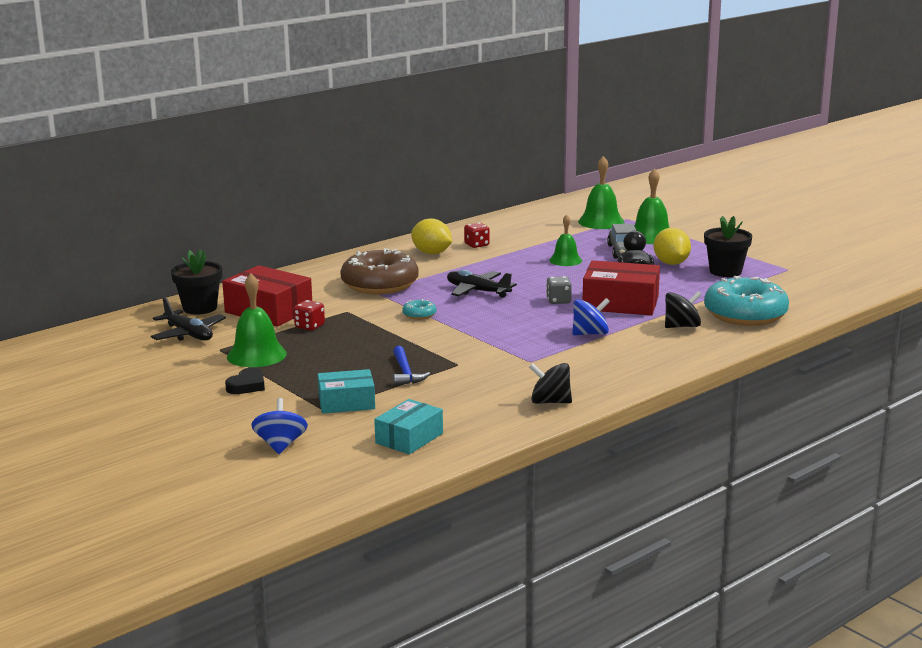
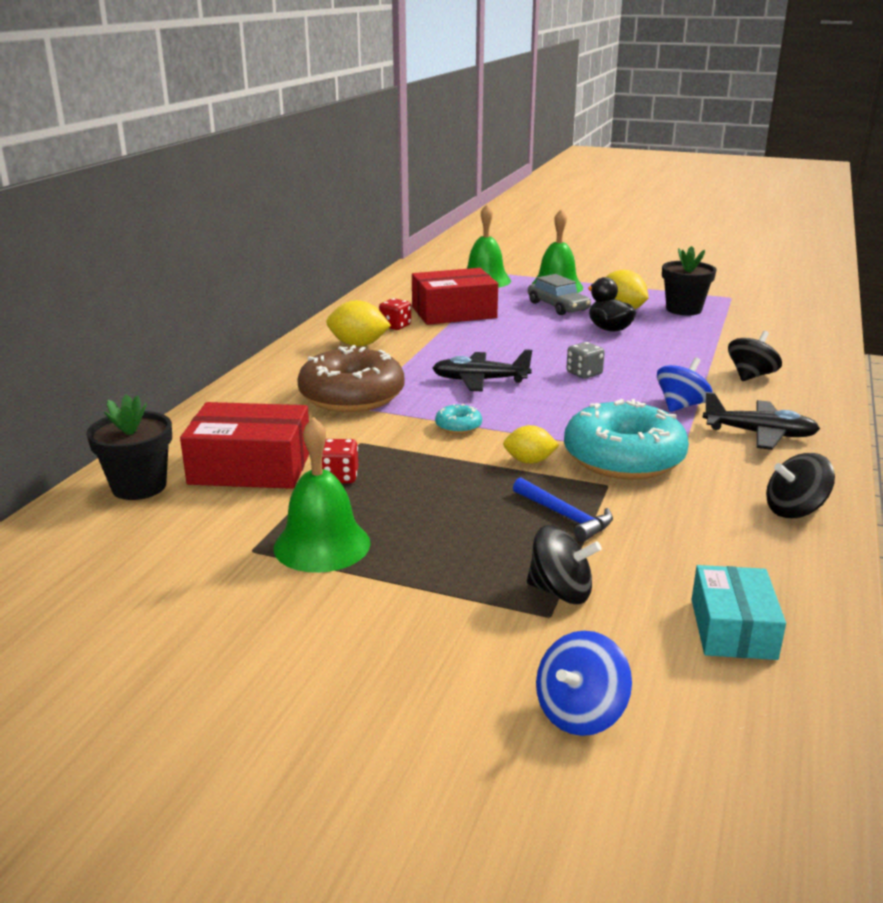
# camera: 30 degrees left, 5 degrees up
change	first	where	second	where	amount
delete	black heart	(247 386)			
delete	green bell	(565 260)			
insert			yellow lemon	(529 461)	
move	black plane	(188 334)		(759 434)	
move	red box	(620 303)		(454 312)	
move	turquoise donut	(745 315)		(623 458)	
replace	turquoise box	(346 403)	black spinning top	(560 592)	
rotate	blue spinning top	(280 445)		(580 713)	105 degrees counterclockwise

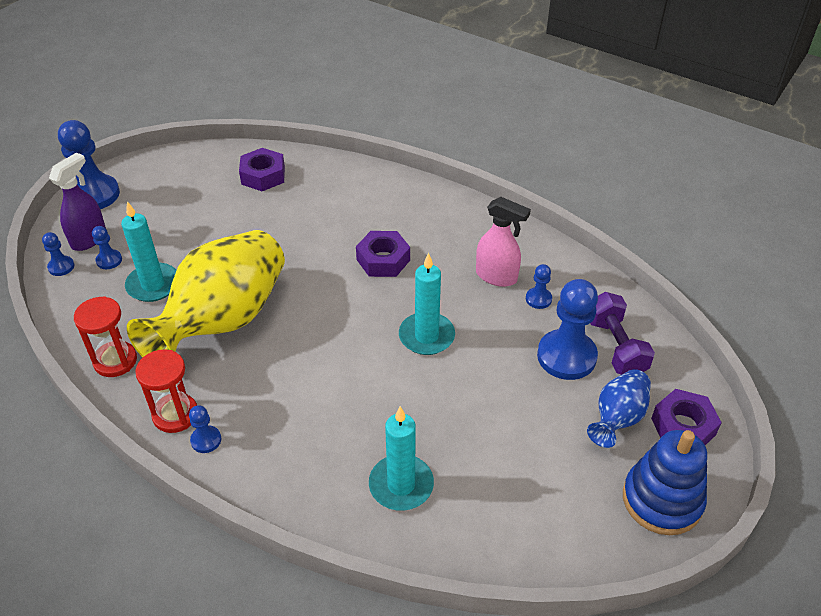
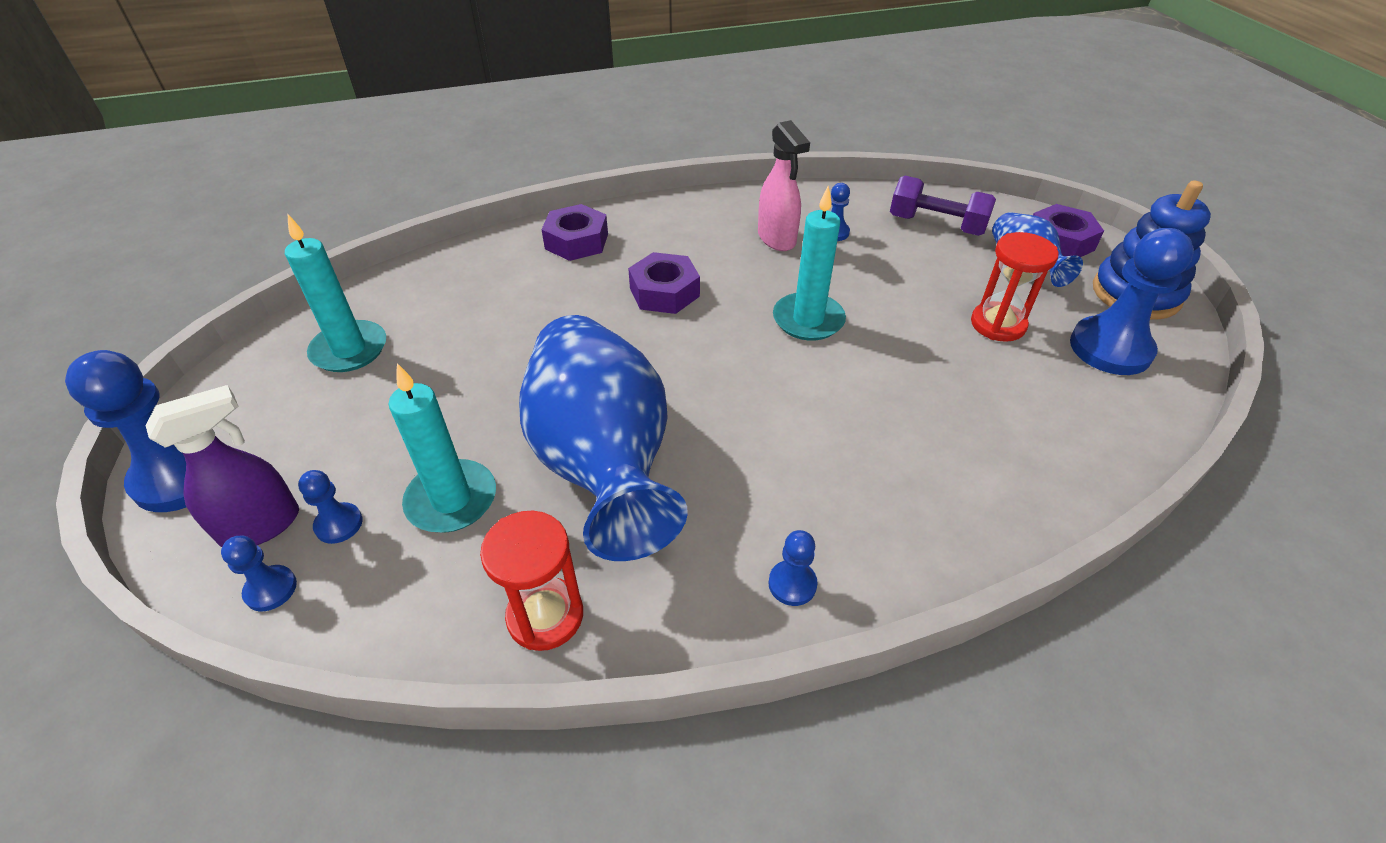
# camera: 50 degrees left, 0 degrees up
change	first	where	second	where	amount
move	red hourglass	(175 414)		(998 324)	
move	purple nut	(263 175)		(576 241)	
move	turquoise candle	(401 485)		(349 350)	
move	blue pawn	(566 356)		(1110 348)	
recolor	yellow vase	(223 321)	blue vase	(603 463)	
rotate	purple spray bottle	(89 238)		(262 526)	75 degrees clockwise
rotate	pink spray bottle	(497 276)		(777 239)	90 degrees clockwise

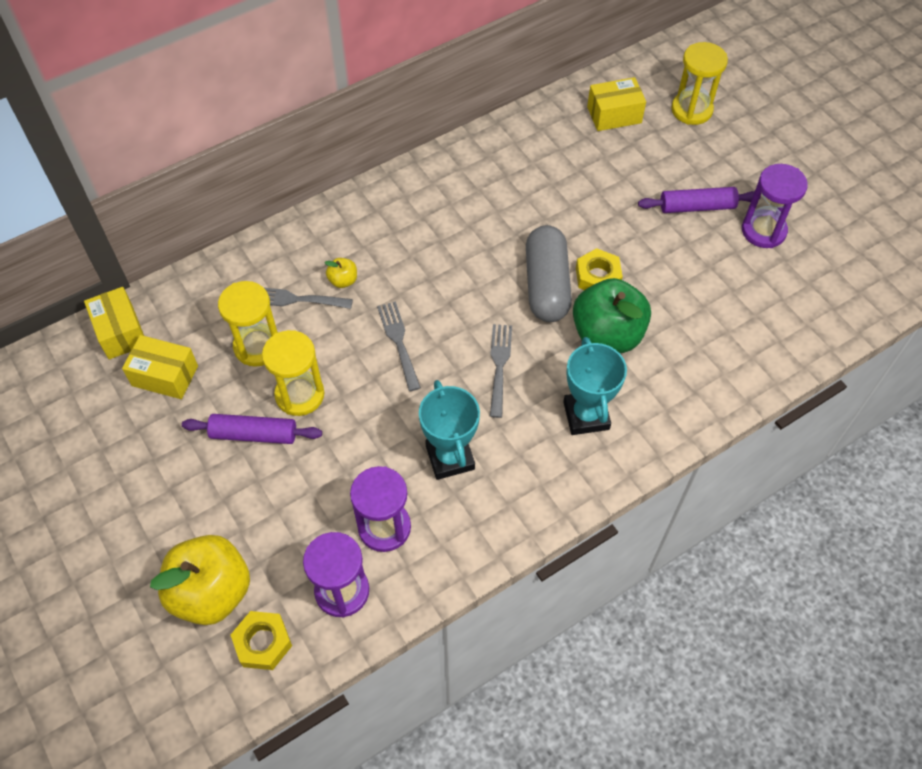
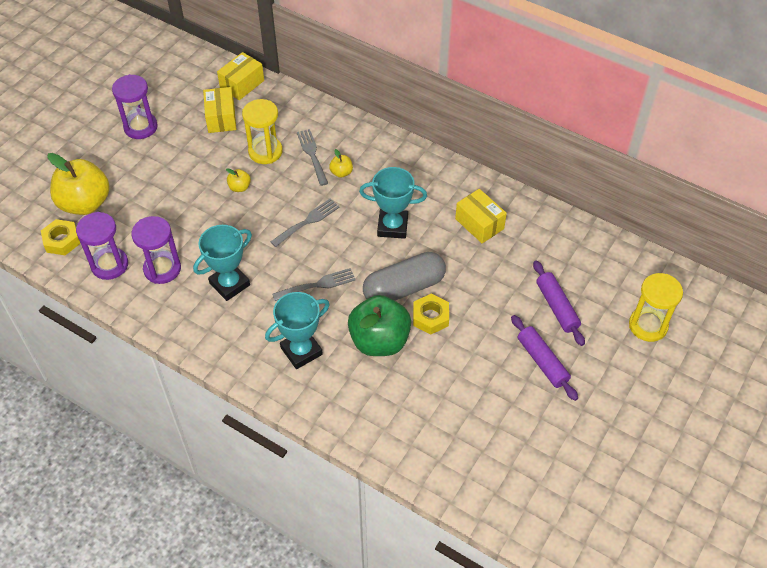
# camera: 65 degrees right, 5 degrees down
change	first	where	second	where	amount
insert			turquoise trophy	(392 226)	
move	purple rolling pin	(254 434)		(557 307)	
move	yellow box	(614 115)		(479 224)	
move	purple hourglass	(763 231)		(140 127)	
replace	yellow hourglass	(300 395)	yellow apple	(239 187)	

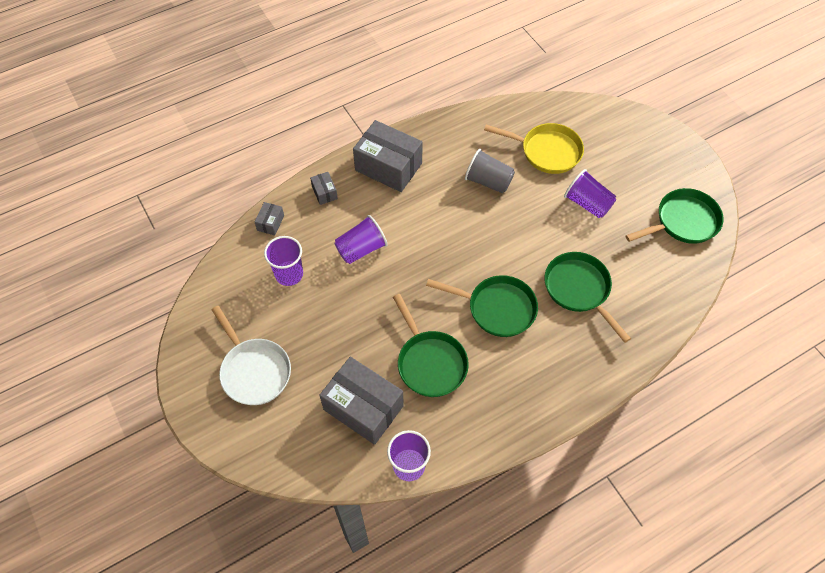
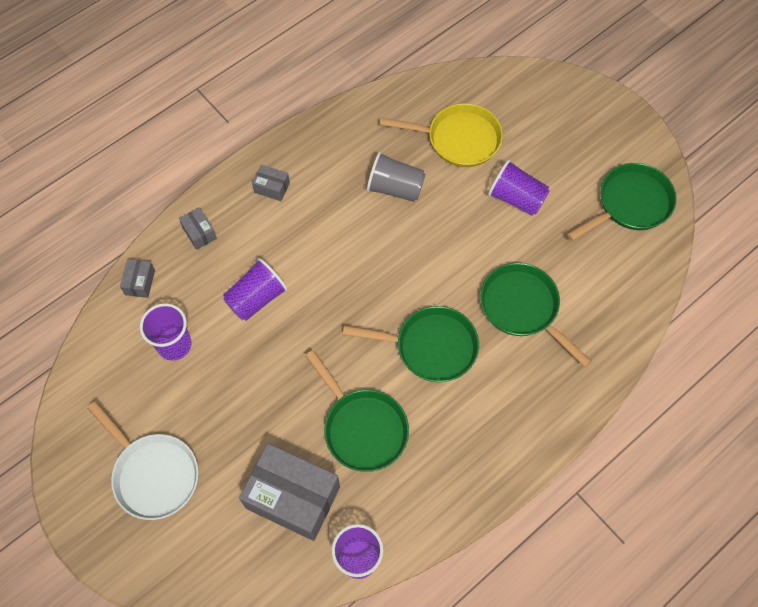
# camera: 10 degrees left, 5 degrees up
change	first	where	second	where	amount
resize	grey box	(388 167)		(272 188)	x0.44

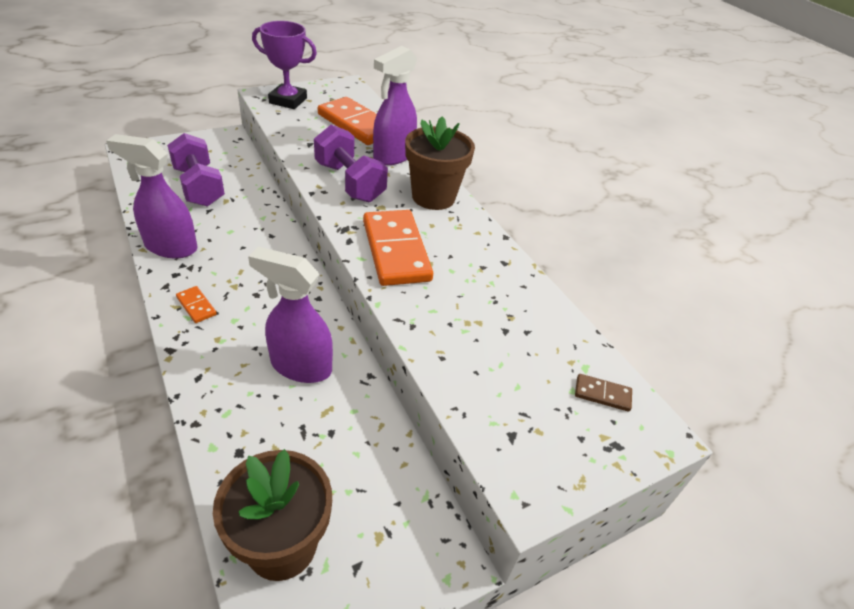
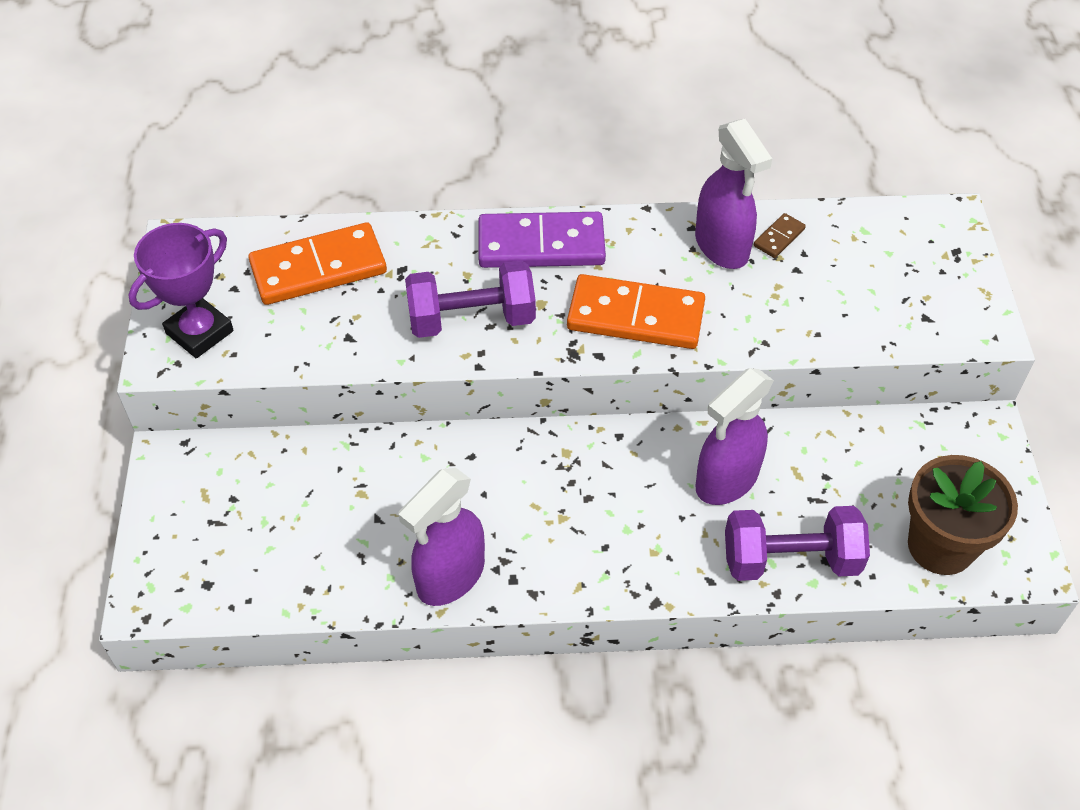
# camera: 60 degrees left, 10 degrees up
change	first	where	second	where	amount
delete	orange domino	(196 306)			
move	purple dumbbell	(199 187)		(790 560)	
move	purple spray bottle	(393 156)		(722 247)	
move	brown domino	(602 394)		(779 237)	
replace	brown flower pot	(433 197)	purple domino	(541 244)	

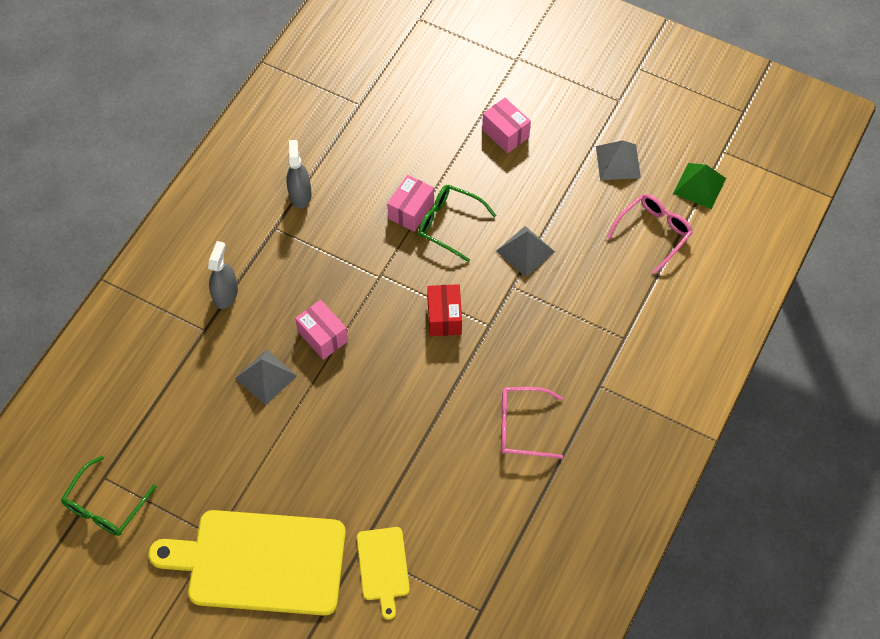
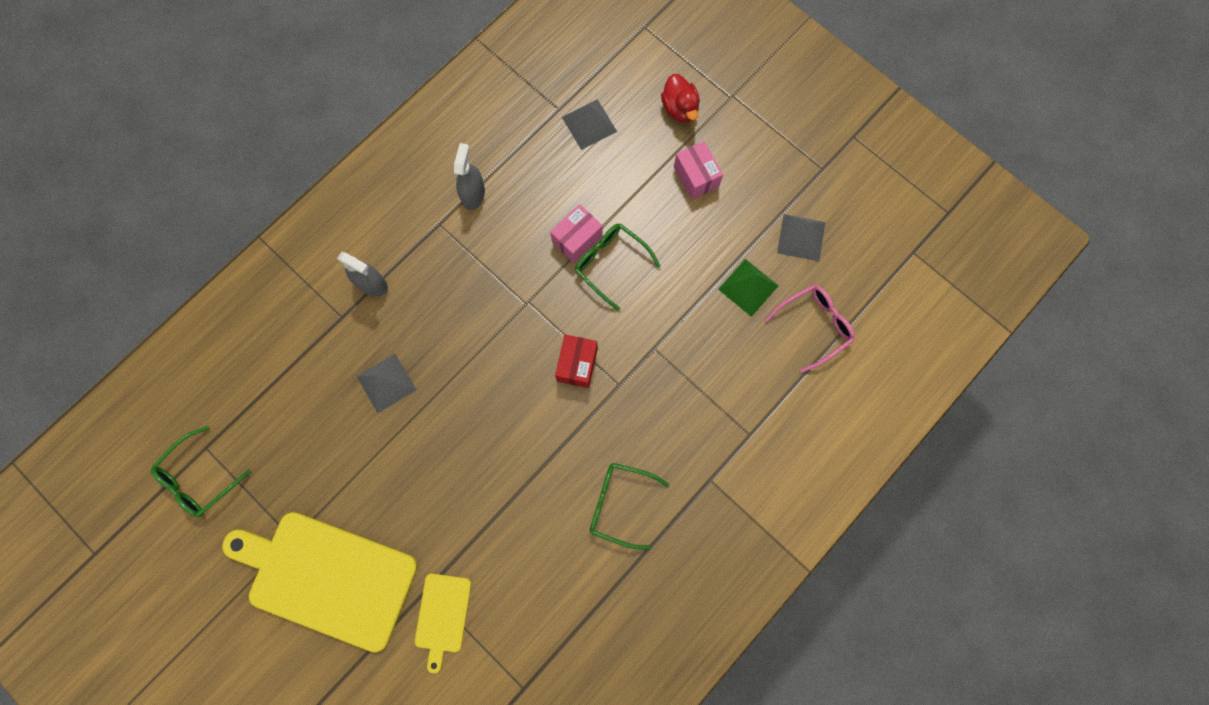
# camera: 15 degrees right, 15 degrees up
change	first	where	second	where	amount
delete	pink box	(323 336)			
insert			red duck	(680 108)	
move	grey pyramid	(525 251)		(589 124)	
move	green pyramid	(699 185)		(748 287)	
recolor	pink glasses	(522 427)	green glasses	(620 504)	
rotate	grey spray bottle	(225 294)		(372 284)	90 degrees clockwise

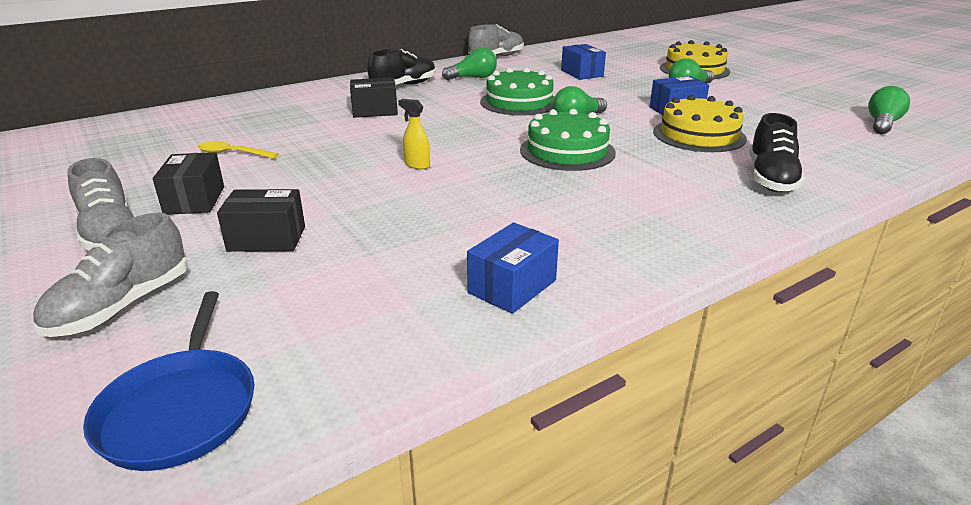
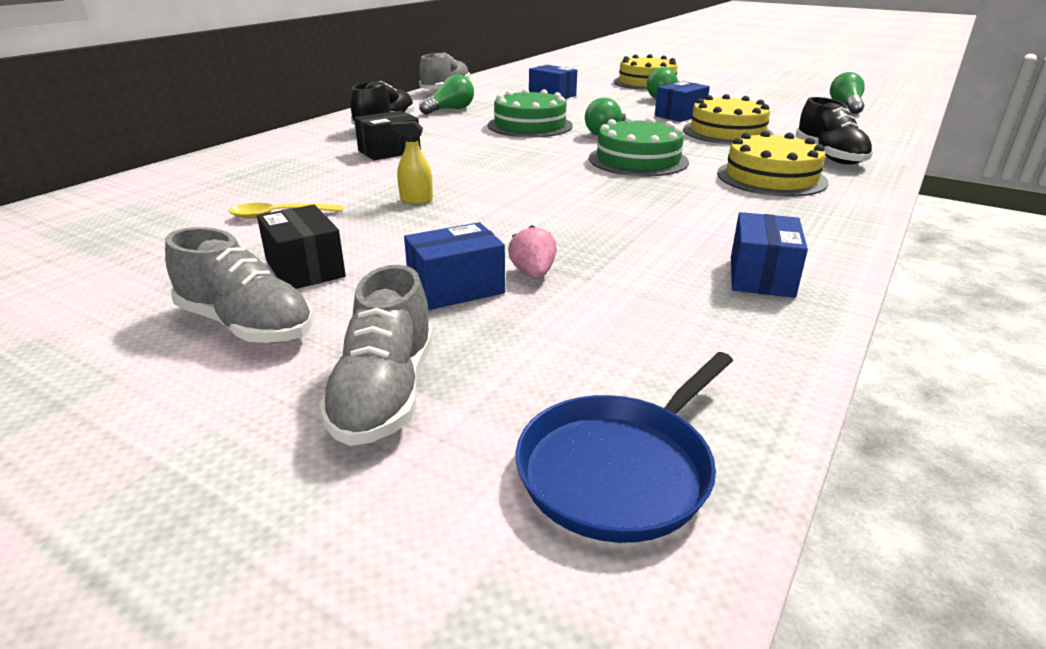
# camera: 25 degrees left, 0 degrees up
change	first	where	second	where	amount
insert			pink strawberry	(533 274)	
insert			yellow cake	(771 177)	
move	yellow spray bottle	(417 165)		(416 200)	
recolor	black box	(267 239)	blue box	(456 288)	
rotate	blue pan	(181 409)		(620 469)	75 degrees clockwise

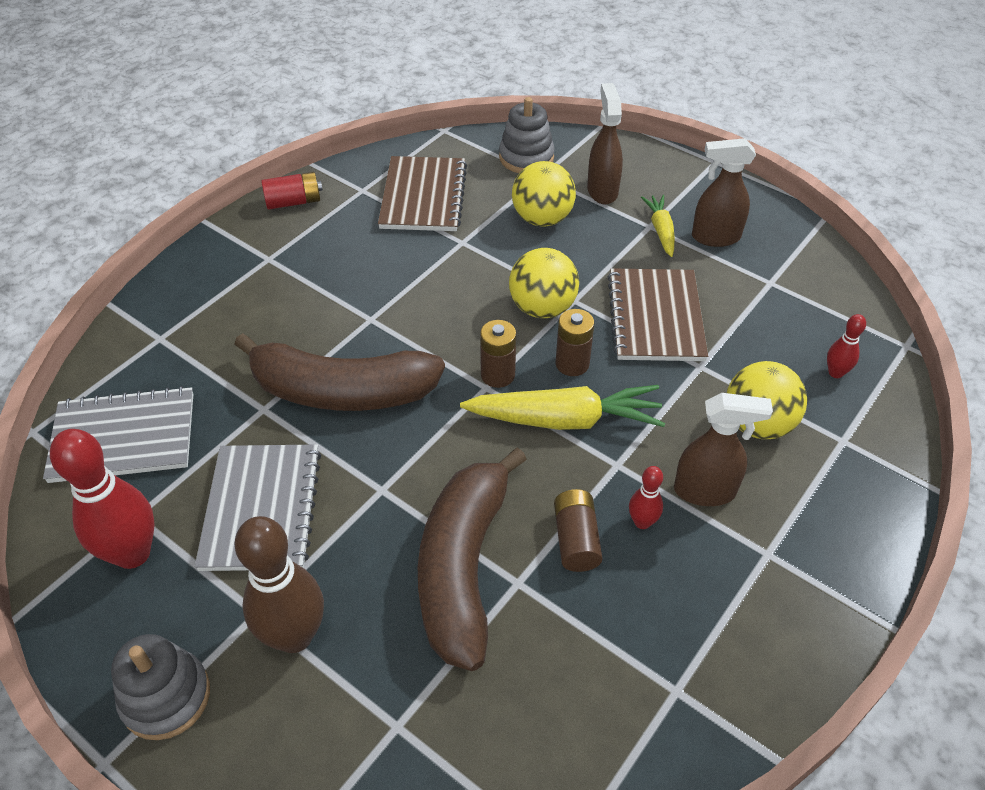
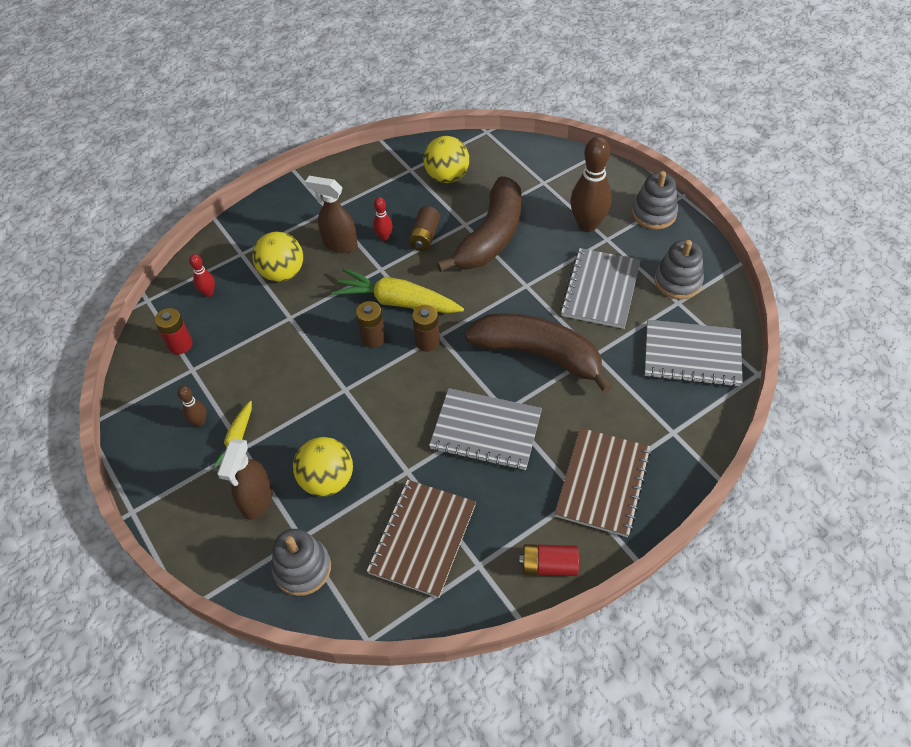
# camera: 160 degrees left, 5 degrees up
change	first	where	second	where	amount
insert			red battery	(180 345)	
insert			grey notebook	(486 430)	
move	yellow ball	(542 308)		(447 177)	
move	brown notebook	(656 317)		(602 483)	
replace	red bowling pin	(132 553)	grey stacking toy	(677 281)	
replace	brown spray bottle	(715 237)	brown bowling pin	(199 422)	

